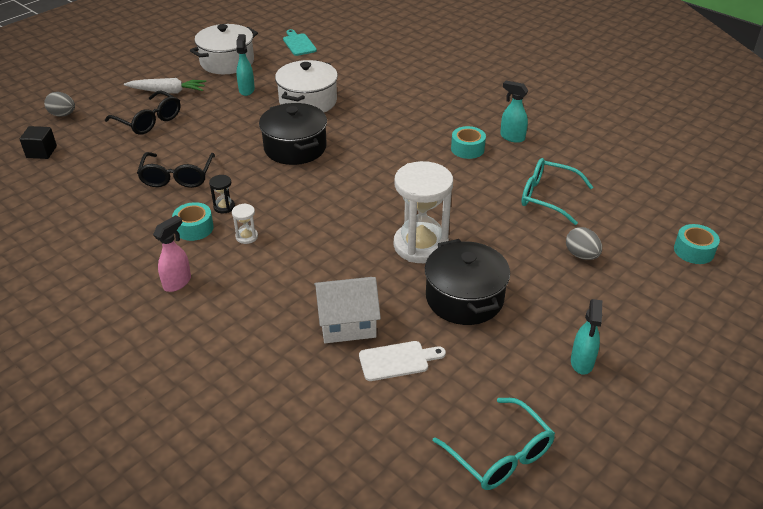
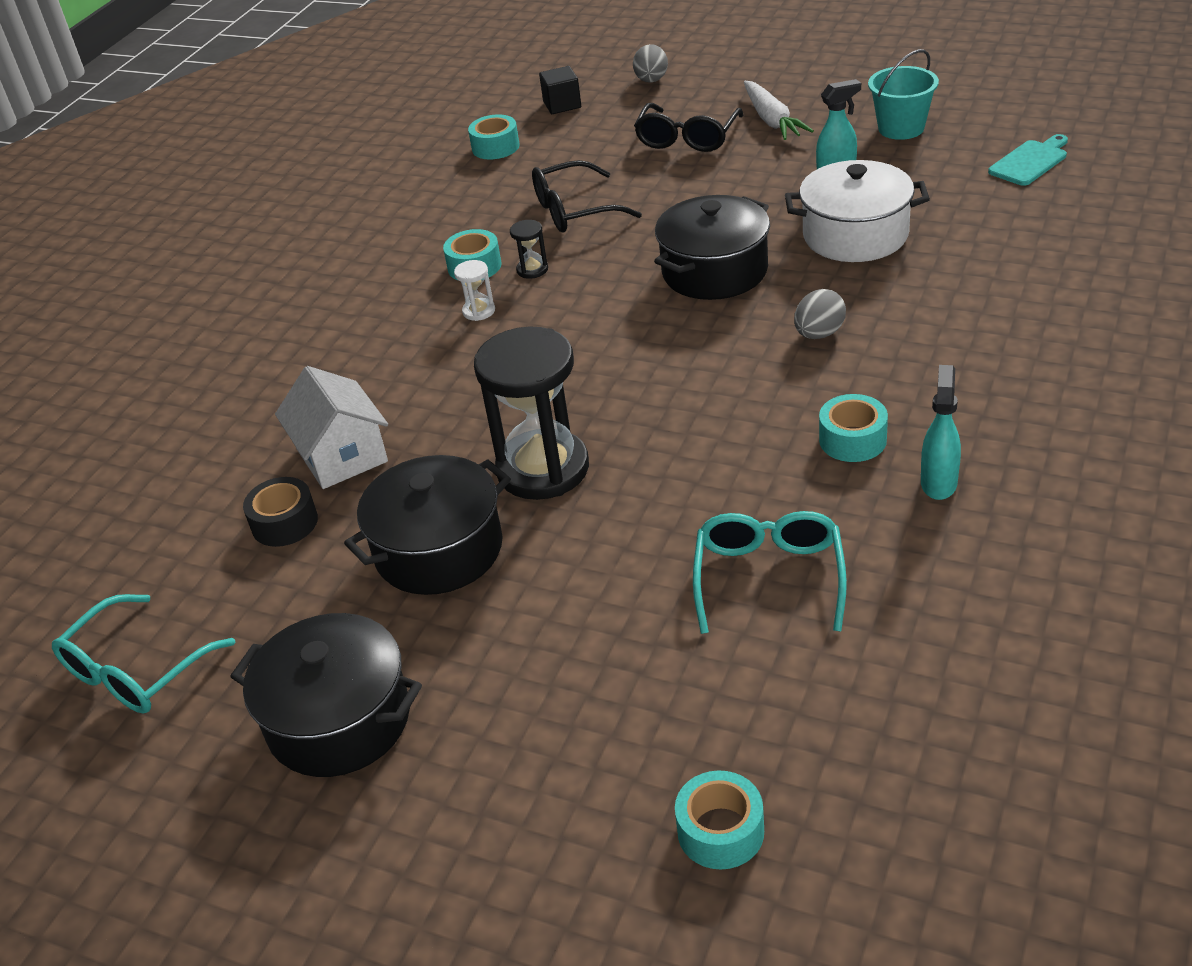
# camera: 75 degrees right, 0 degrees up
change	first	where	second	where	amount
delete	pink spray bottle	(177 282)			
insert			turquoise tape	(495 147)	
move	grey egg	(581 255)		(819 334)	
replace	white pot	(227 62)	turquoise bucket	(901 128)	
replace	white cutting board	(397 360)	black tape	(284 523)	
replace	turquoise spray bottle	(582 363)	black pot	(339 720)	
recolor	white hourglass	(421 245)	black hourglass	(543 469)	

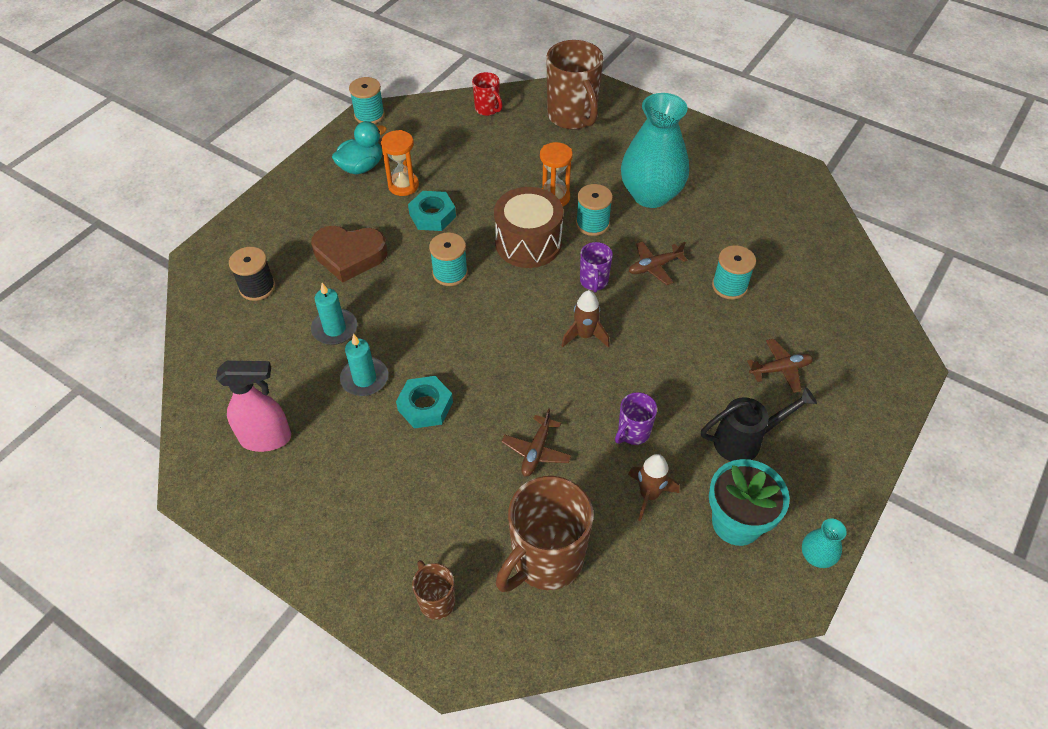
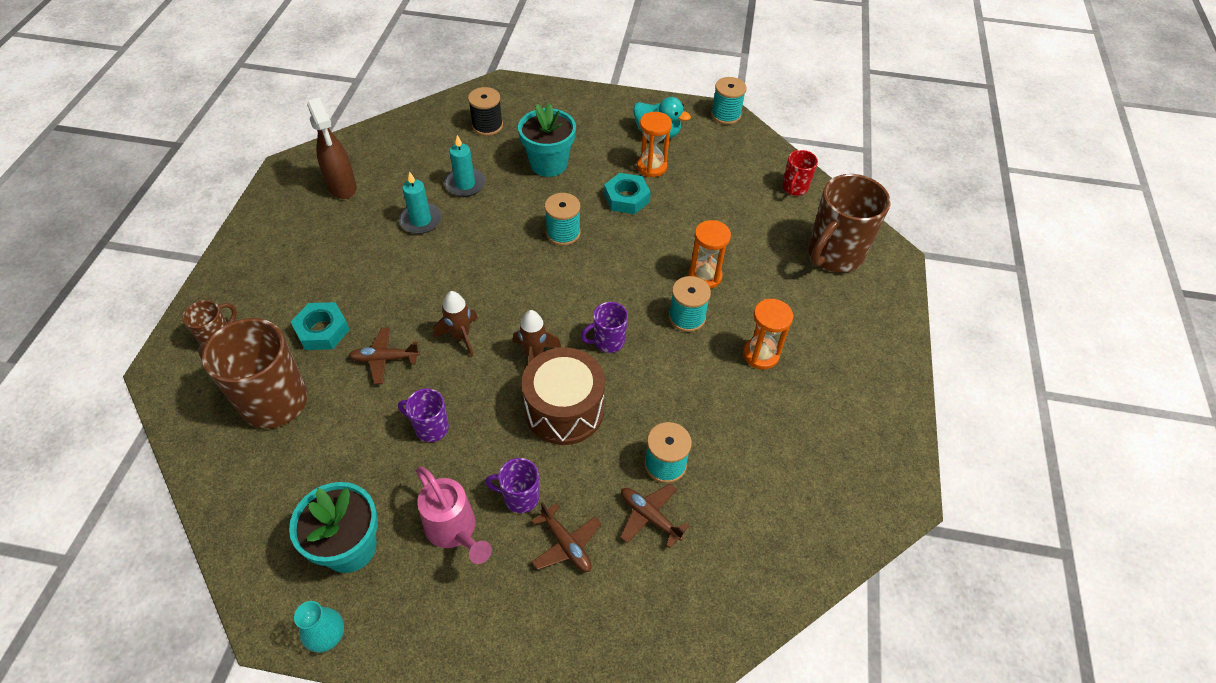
# camera: 65 degrees right, 0 degrees up
change	first	where	second	where	amount
insert			purple mug	(520 497)	
move	turquoise nut	(425 406)		(322 330)	
move	brown drum	(528 243)		(564 410)	
move	brown rocket	(649 495)		(461 336)	
move	brown plane	(654 266)		(649 517)	
replace	brown heart	(349 256)	turquoise flower pot	(548 164)	
replace	turquoise vase	(650 195)	orange hourglass	(760 355)	
recolor	pink spray bottle	(267 438)	brown spray bottle	(342 187)	
recolor	black watering can	(745 440)	pink watering can	(455 531)	

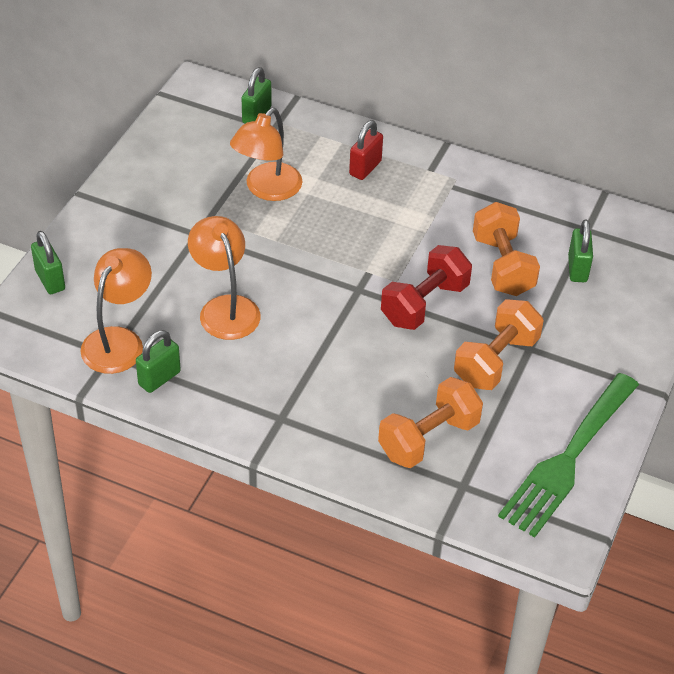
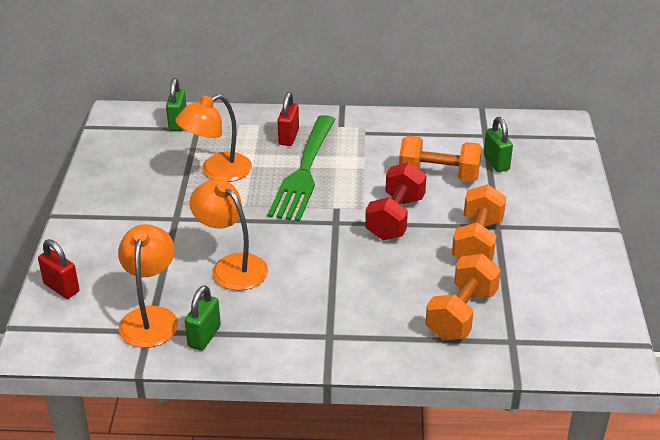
# camera: 20 degrees left, 10 degrees down
change	first	where	second	where	amount
move	green fork	(568 458)		(304 172)	
recolor	green padlock	(50 280)	red padlock	(61 288)	
rotate	orange lamp	(267 189)		(217 171)	45 degrees clockwise
rotate	orange dumbbell	(502 266)		(438 175)	45 degrees counterclockwise

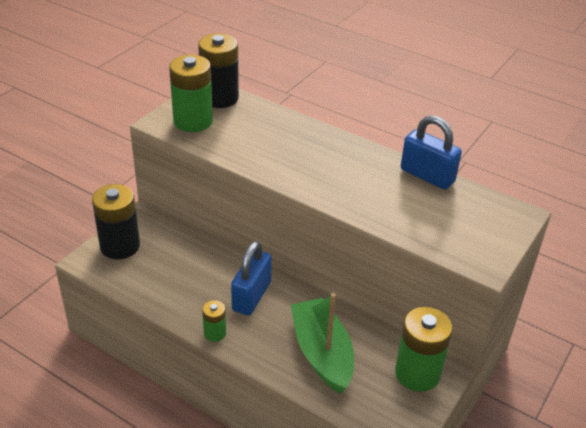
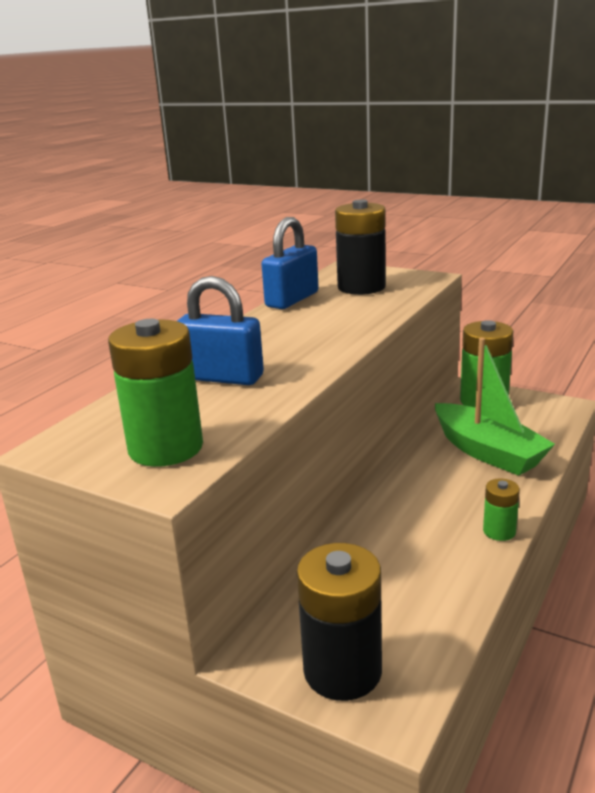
# camera: 90 degrees left, 15 degrees down
change	first	where	second	where	amount
move	black battery	(219 98)		(361 287)	
move	blue padlock	(251 296)		(222 377)	
rotate	green boat	(322 353)		(488 452)	105 degrees counterclockwise

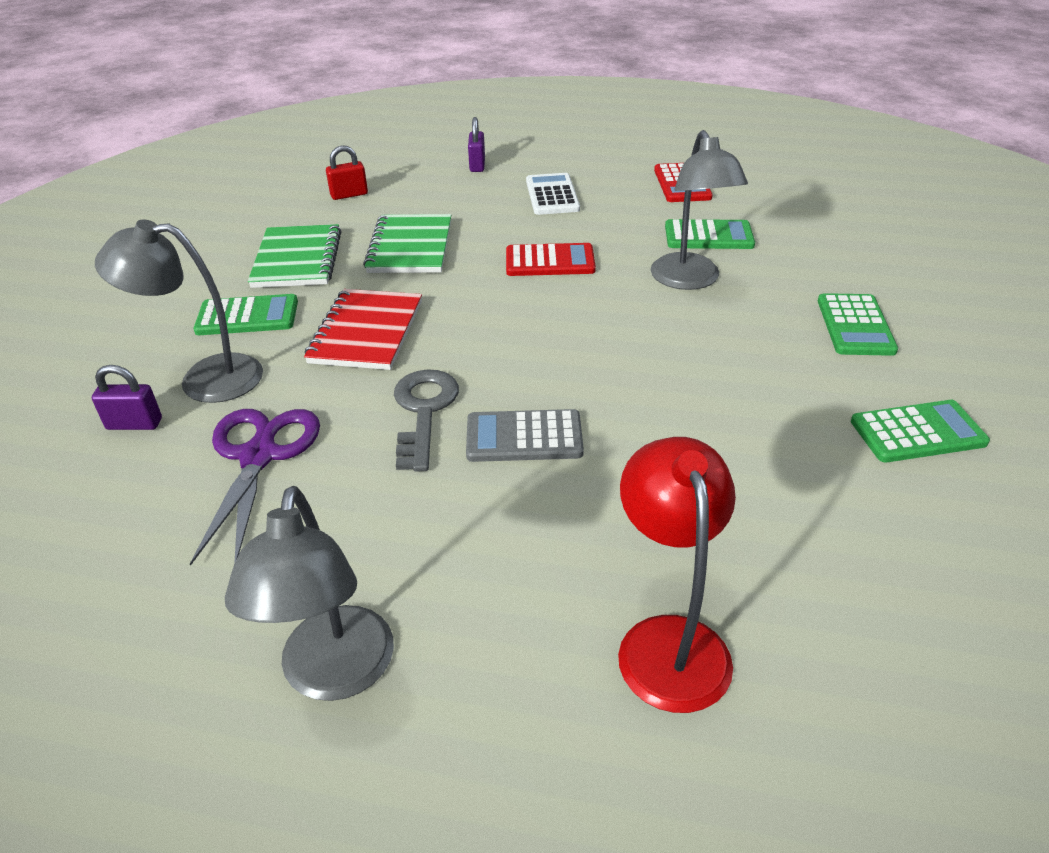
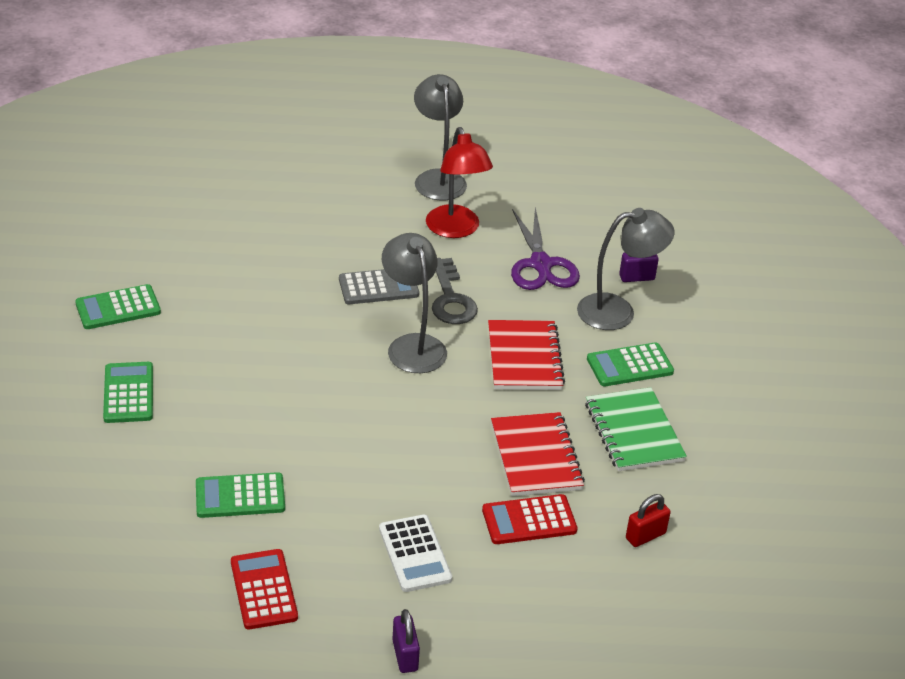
# camera: 165 degrees right, 0 degrees up
change	first	where	second	where	amount
move	purple padlock	(477 165)		(405 655)	
move	red calculator	(550 261)		(529 520)	
move	red lamp	(668 641)		(456 229)	
move	grey lamp	(689 280)		(412 345)	
recolor	green notebook	(410 247)	red notebook	(536 457)	

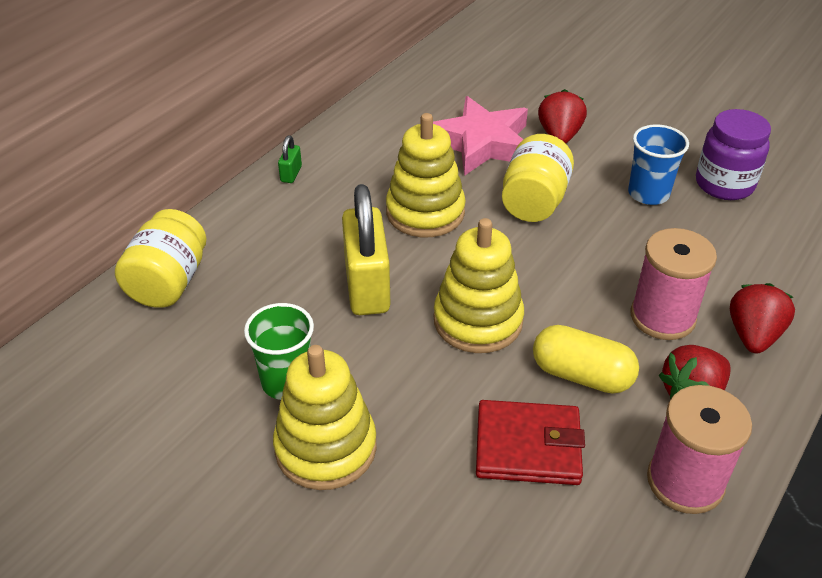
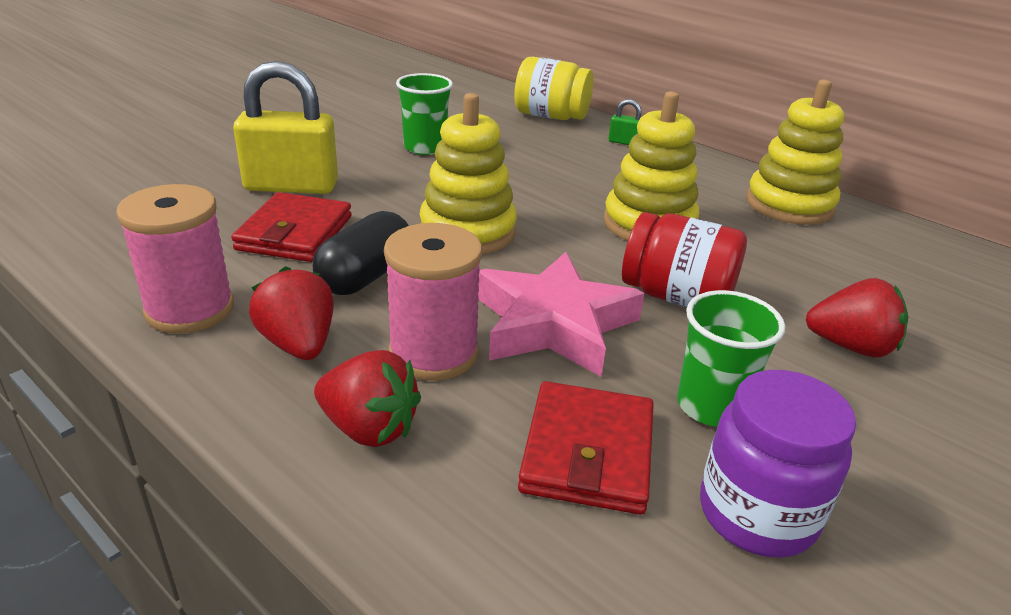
# camera: 95 degrees right, 10 degrees down
change	first	where	second	where	amount
insert			red wallet	(588 452)	
move	yellow stacking toy	(326 448)		(789 205)	
move	green padlock	(291 174)		(624 142)	
move	yellow padlock	(367 286)		(291 186)	
move	pink star	(482 143)		(553 324)	
recolor	yellow jar	(534 202)	red jar	(677 297)	
recolor	yellow capsule	(581 375)	black capsule	(366 276)	
recolor	blue cup	(648 193)	green cup	(711 406)	

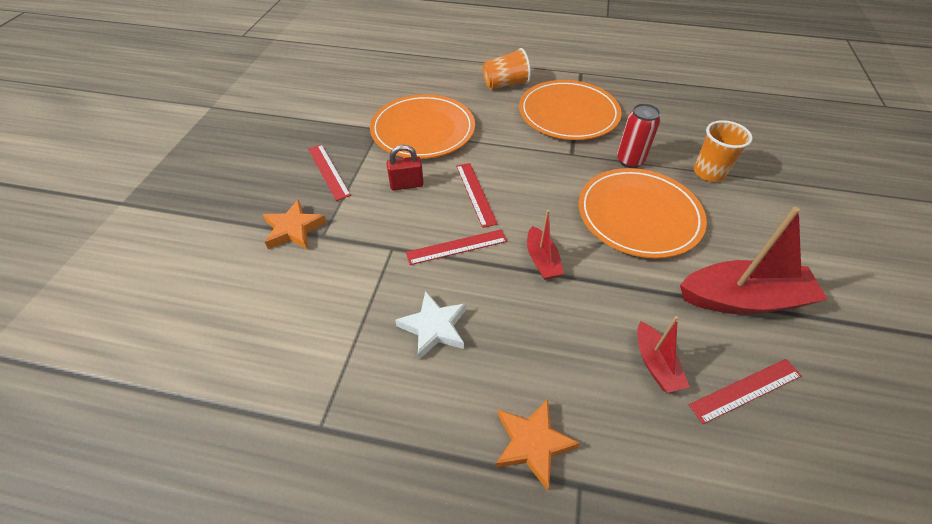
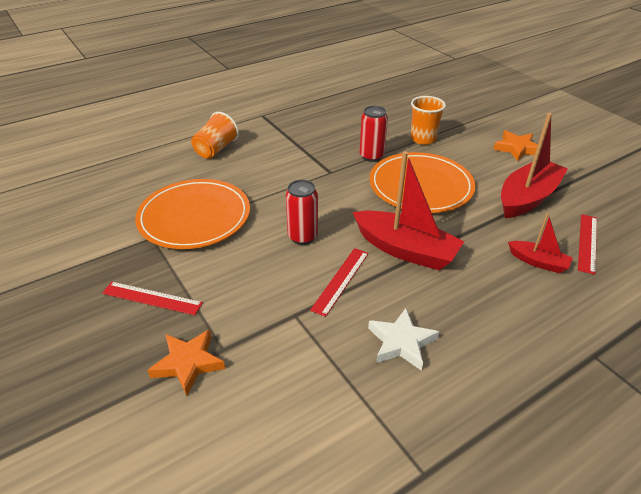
# camera: 45 degrees left, 10 degrees down
change	first	where	second	where	amount
delete	red padlock	(406 185)			
delete	orange plate	(568 114)			
move	orange star	(532 443)		(517 149)	
replace	red ruler	(475 194)	red can	(302 237)	
resize	red boat	(542 260)		(405 250)	x1.90

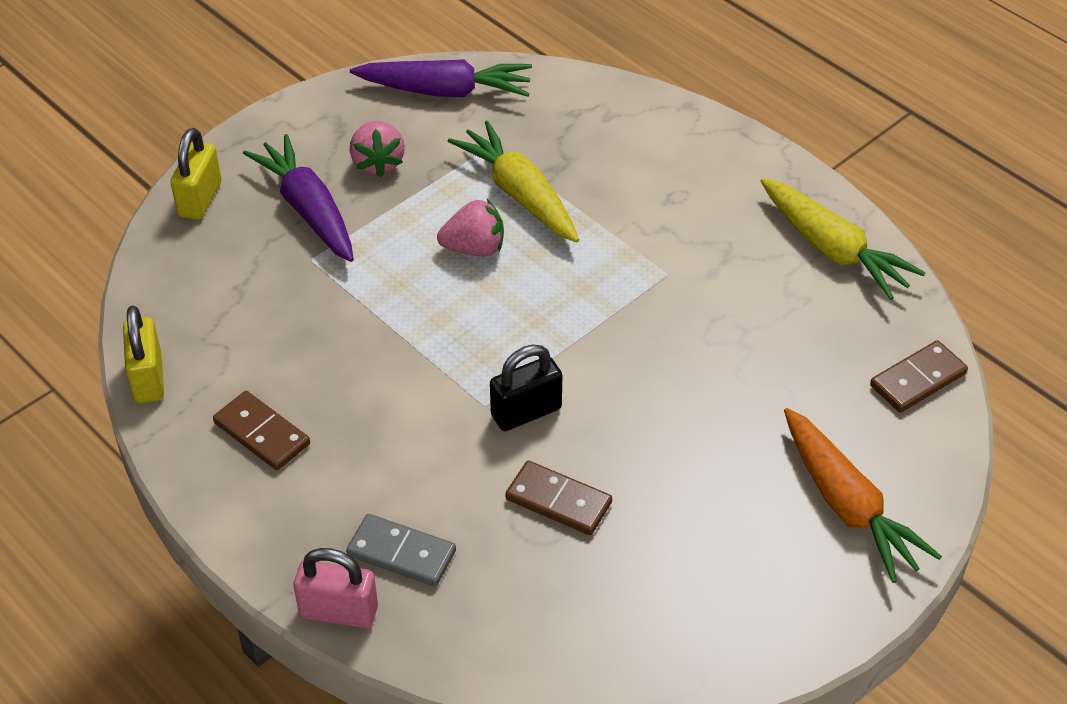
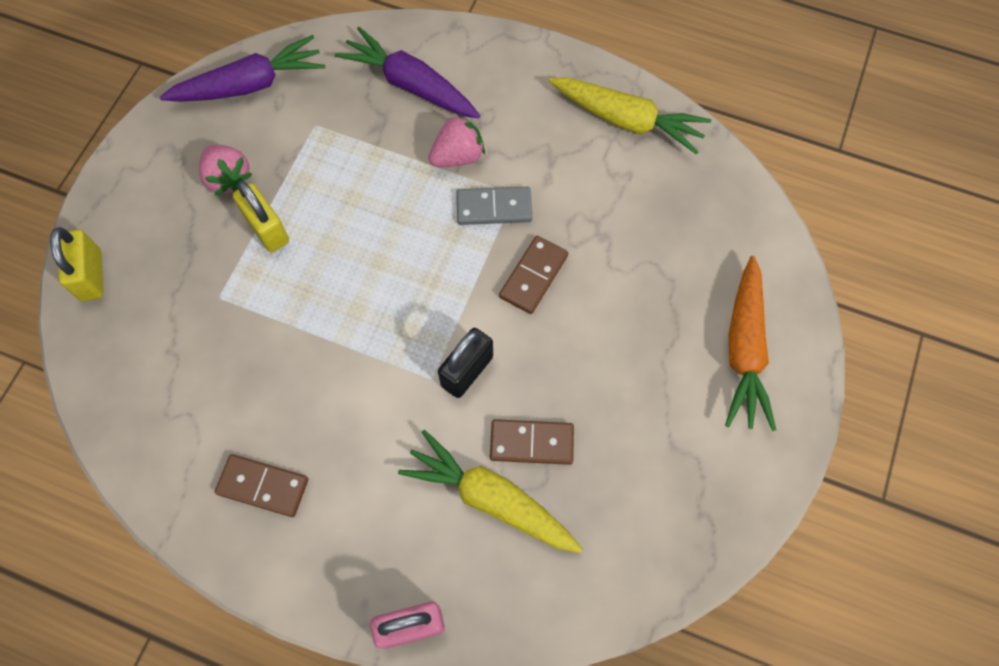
# camera: 25 degrees left, 20 degrees up
change	first	where	second	where	amount
move	yellow padlock	(148 378)		(267 229)	
move	purple carrot	(308 209)		(410 85)	
move	grey domino	(401 553)		(494 208)	
move	pink strawberry	(474 248)		(458 156)	
move	yellow carrot	(519 194)		(490 498)	
move	brown domino	(917 379)		(533 276)	
rotate	orange carrot	(847 505)		(744 350)	60 degrees clockwise

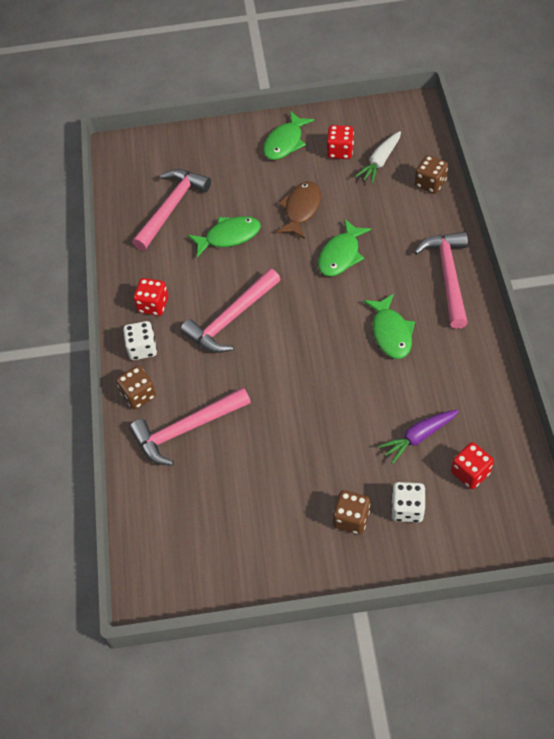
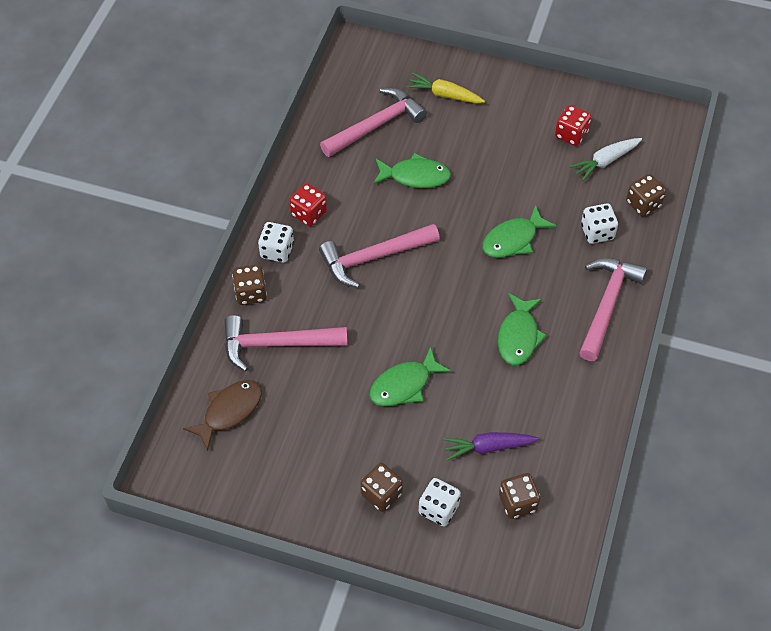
# camera: 20 degrees right, 0 degrees up
change	first	where	second	where	amount
insert			yellow carrot	(444 95)	
insert			white dice	(597 232)	
move	green fish	(285 142)		(404 385)	
move	brown fish	(301 210)		(229 411)	
recolor	red dice	(470 473)	brown dice	(518 503)	

